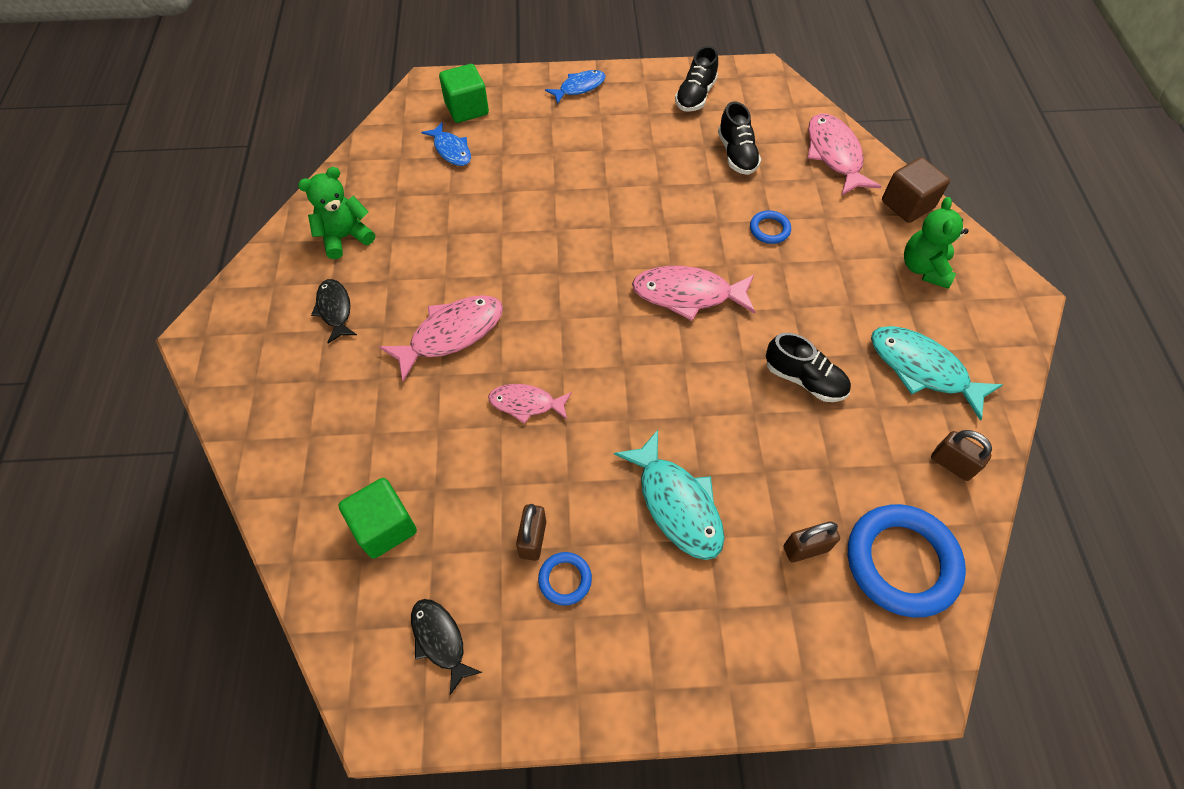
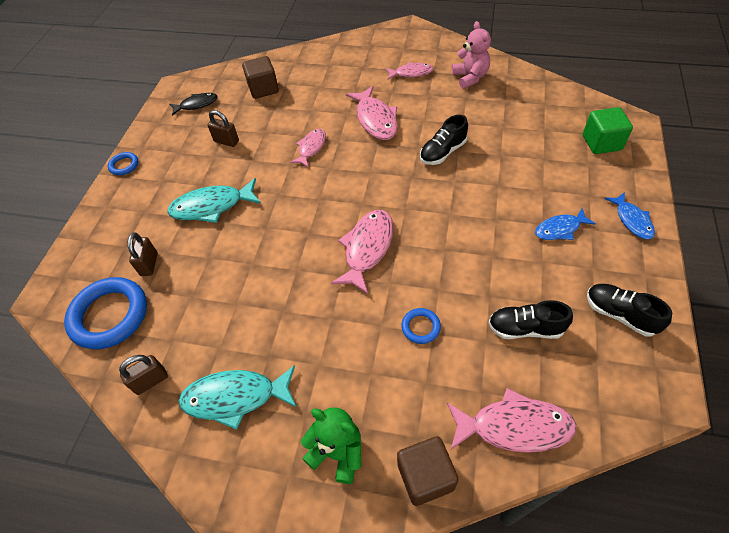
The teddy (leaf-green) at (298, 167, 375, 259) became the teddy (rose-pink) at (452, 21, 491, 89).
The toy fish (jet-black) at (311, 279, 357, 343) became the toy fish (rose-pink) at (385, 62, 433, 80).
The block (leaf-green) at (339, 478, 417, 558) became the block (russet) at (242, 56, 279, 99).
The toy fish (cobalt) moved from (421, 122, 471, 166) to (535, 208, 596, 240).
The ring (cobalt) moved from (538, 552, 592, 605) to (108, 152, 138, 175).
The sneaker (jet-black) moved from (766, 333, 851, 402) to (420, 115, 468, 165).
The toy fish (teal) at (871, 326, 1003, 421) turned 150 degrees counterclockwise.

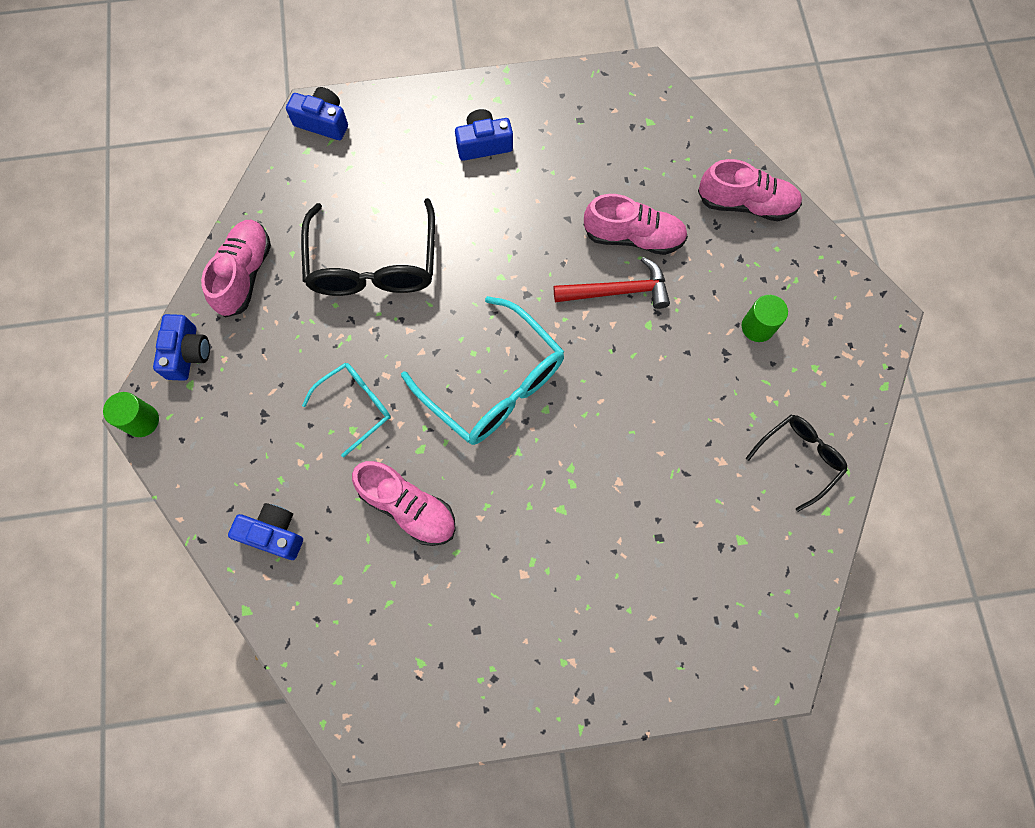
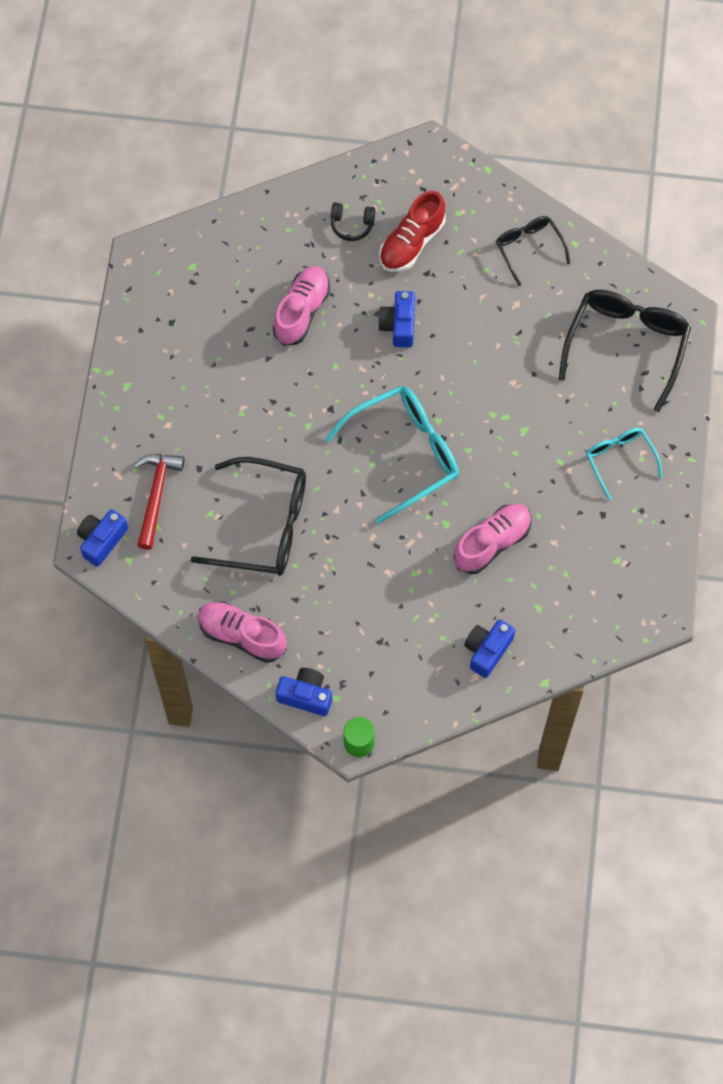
The eyeglasses (teal) moved from (302, 363, 391, 457) to (586, 428, 663, 501).
The camera (cobalt) moved from (455, 109, 513, 161) to (378, 291, 415, 347).
The carpenter's hammer (scarlet) moved from (554, 257, 670, 309) to (134, 454, 184, 550).
The sneaker (rose-pink) at (698, 159, 802, 221) disappeared.
The solid cylinder (leaf-green) at (742, 295, 788, 342) was replaced by the sneaker (scarlet) at (379, 191, 446, 272).
The headphones (jet-black) at (331, 202, 376, 241) appeared.
The eyeglasses (jet-black) at (559, 290, 691, 412) appeared.

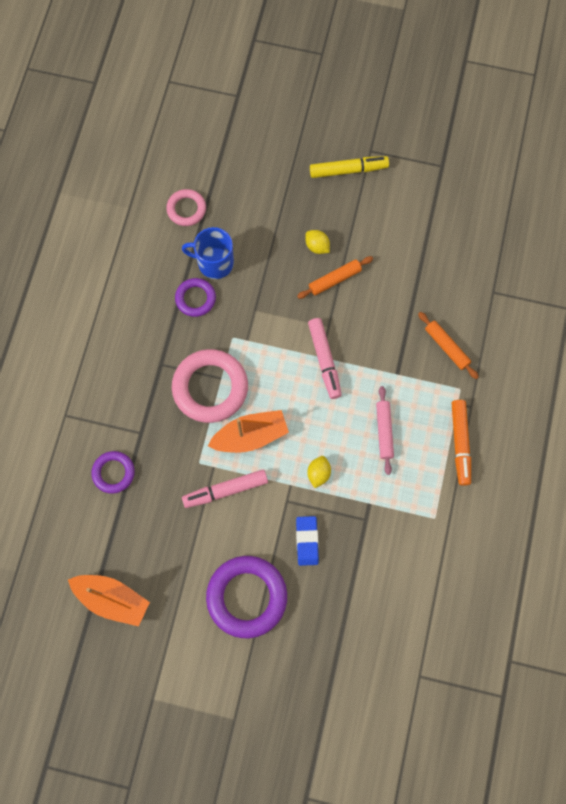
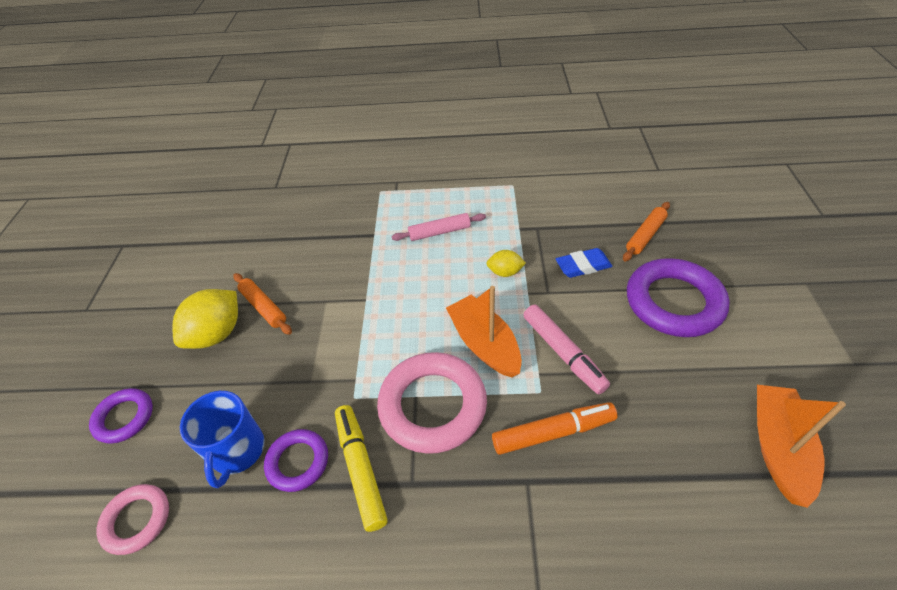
The ring (violet) moved from (91, 451, 135, 494) to (89, 388, 153, 444).
The citrus fruit (golden) at (305, 230, 330, 254) changed to 1.84 times the size.
The felt pen (rose-pink) at (308, 318, 342, 399) disappeared.
The felt pen (golden) moved from (310, 156, 389, 178) to (335, 405, 388, 532).
The pastry roller (bright orange) moved from (418, 312, 479, 379) to (623, 202, 670, 261).
The felt pen (bright orange) moved from (452, 400, 471, 486) to (492, 402, 618, 455).

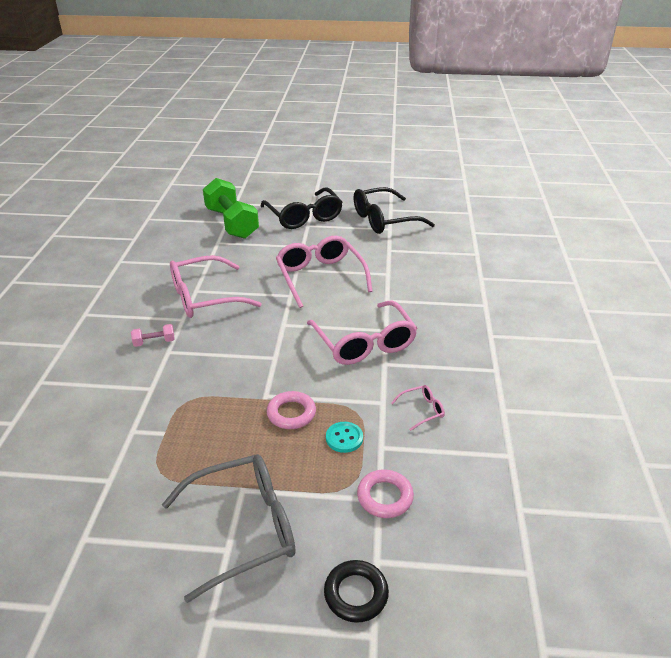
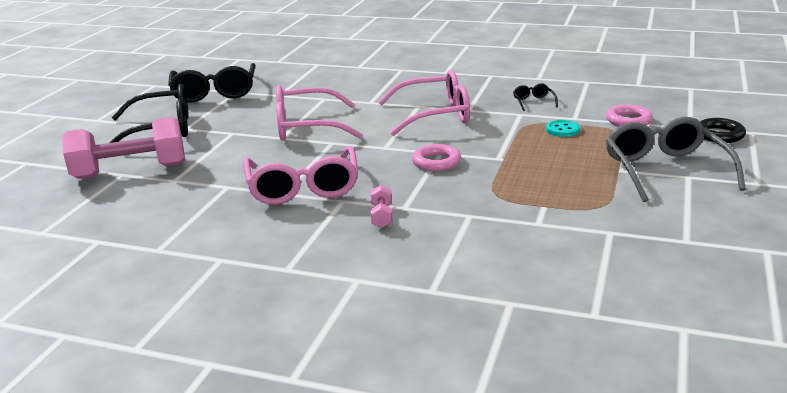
The free weight (leaf-green) at (203, 178, 259, 239) became the free weight (rose-pink) at (62, 117, 185, 179).
The ring (rose-pink) moved from (267, 391, 316, 429) to (412, 144, 461, 171).
The eyeglasses (rose-pink) at (391, 385, 445, 431) became the eyeglasses (jet-black) at (513, 83, 558, 111).

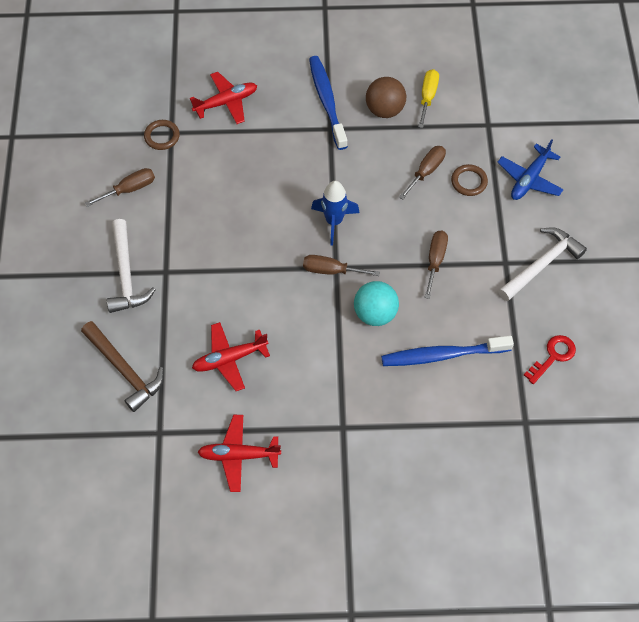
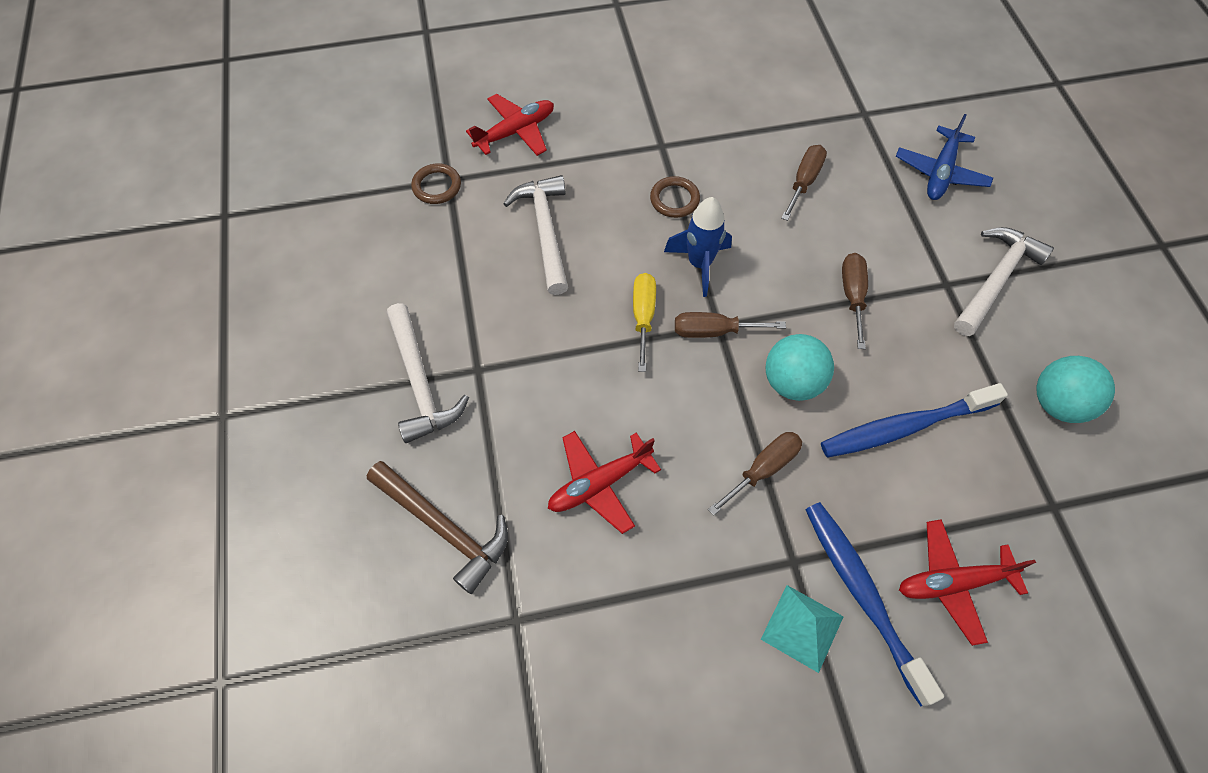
The flat screwdriver (russet) moved from (85, 168, 155, 207) to (708, 432, 802, 516).
The aeroplane (scarlet) moved from (198, 415, 281, 492) to (899, 519, 1036, 646).
The toothbrush (cobalt) moved from (309, 56, 348, 150) to (806, 502, 944, 706).
The ball (russet) at (366, 77, 406, 118) disappeared.
The flat screwdriver (golden) moved from (418, 69, 439, 128) to (633, 273, 656, 372).
The ring (russet) moved from (451, 164, 488, 196) to (650, 176, 700, 218).
The latchkey (scarlet) at (524, 335, 576, 384) was replaced by the ball (teal) at (1036, 356, 1115, 423).
The carpenter's hammer (white) at (503, 175, 568, 295) appeared.
The pyramid shape (teal) at (761, 585, 844, 673) appeared.

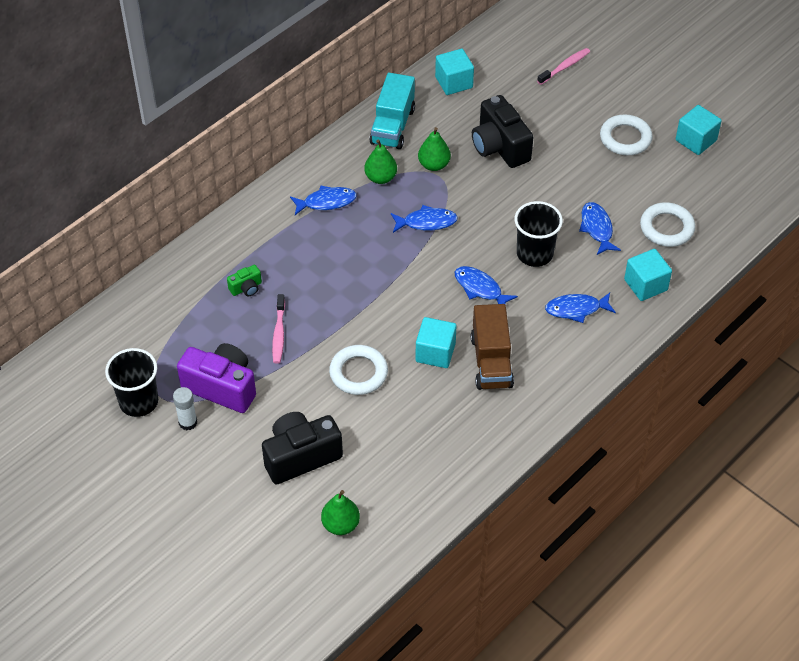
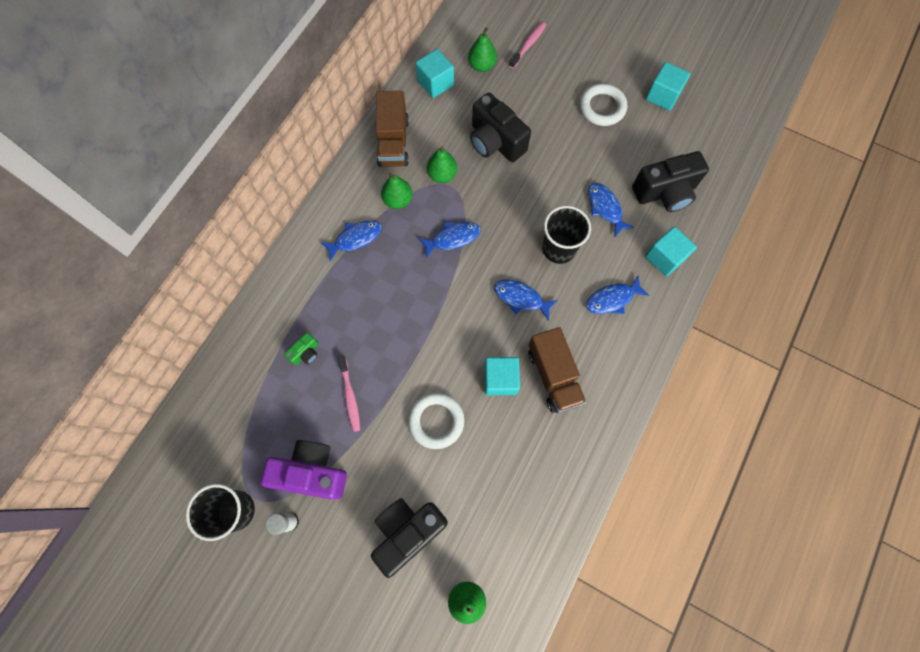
The toy truck (teal) at (369, 73, 415, 149) became the toy truck (russet) at (376, 91, 409, 167).
The ring (white) at (640, 202, 695, 247) was replaced by the camera (jet-black) at (632, 151, 709, 212).
The pear (leaf-green) at (468, 27, 497, 72) appeared.

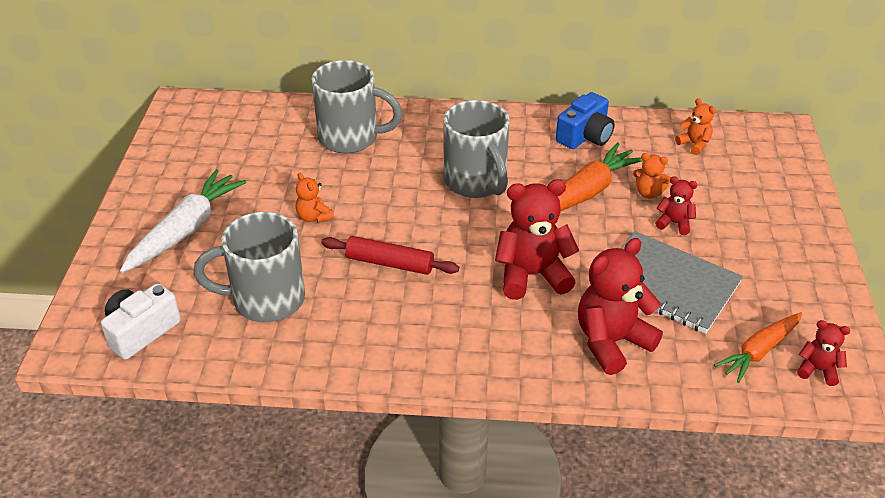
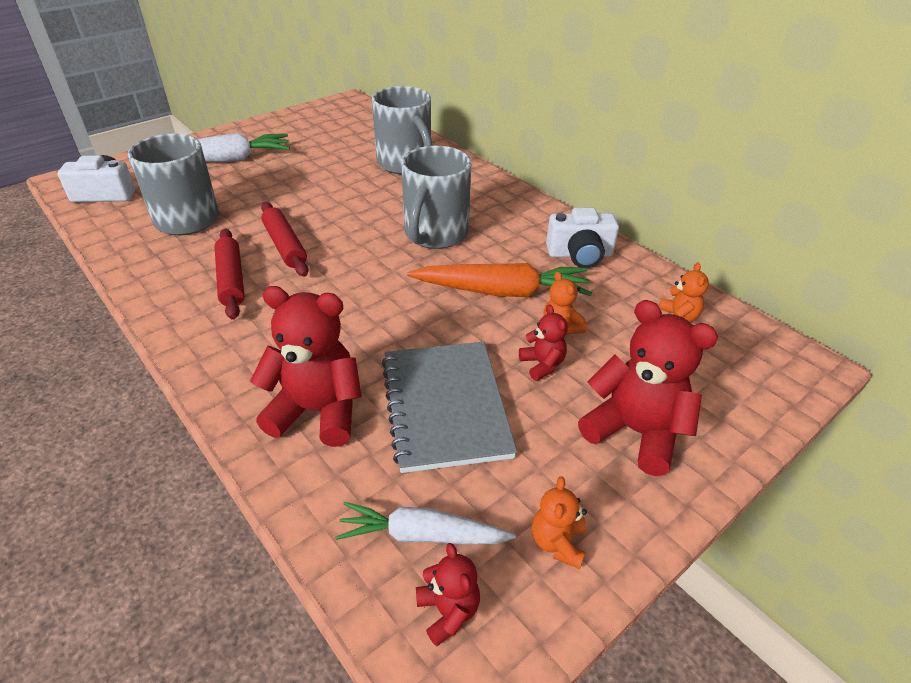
The teddy (bright orange) moved from (296, 172, 334, 223) to (532, 476, 587, 569).
The teddy (scarlet) moved from (495, 179, 579, 300) to (578, 300, 718, 476).
The camera (cobalt) at (556, 92, 615, 149) became the camera (white) at (546, 208, 619, 268).
The root vegetable (bright orange) at (714, 313, 802, 383) became the root vegetable (white) at (335, 502, 516, 544).
The pastry roller (scarlet) at (215, 229, 245, 320) appeared.

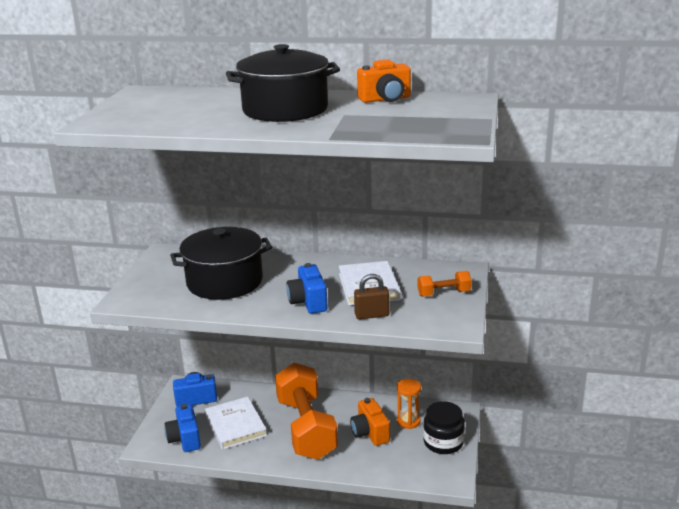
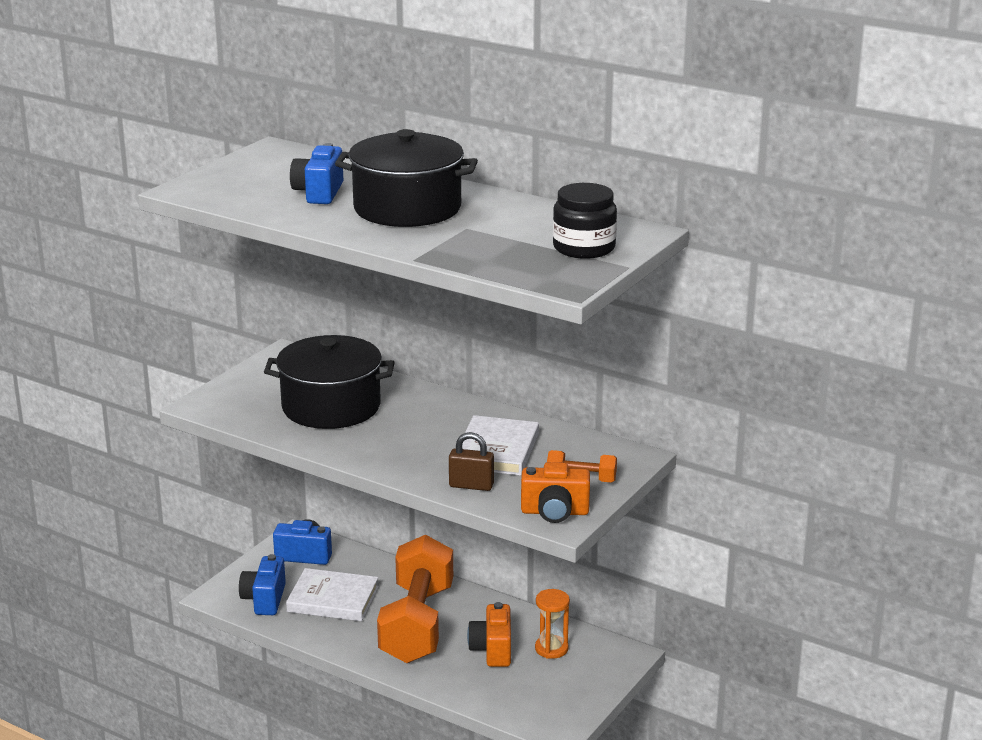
The hardcover (white) at (205, 397, 267, 450) turned 75 degrees counterclockwise.
The camera (cobalt) moved from (286, 263, 328, 314) to (290, 143, 343, 204).
The camera (bright orange) moved from (357, 59, 411, 103) to (521, 462, 590, 523).
The jar (jet-black) moved from (423, 401, 465, 454) to (553, 183, 617, 259).

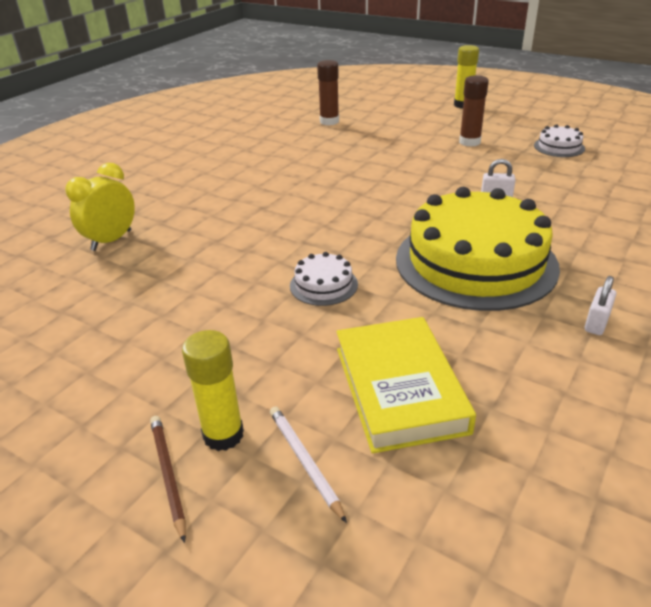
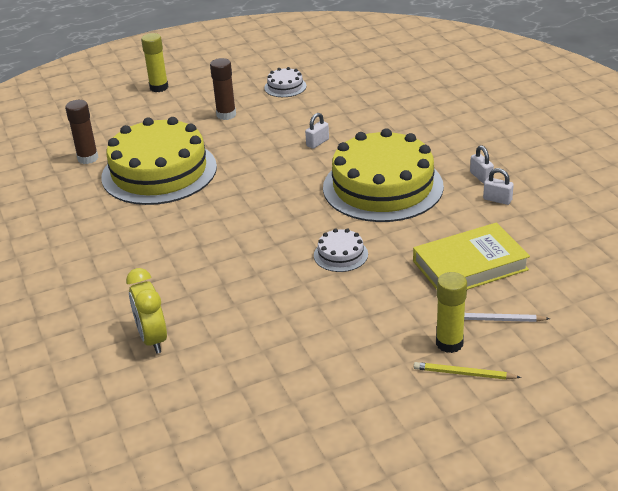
The pencil (russet) at (150, 416, 186, 543) became the pencil (golden) at (414, 362, 521, 380).
The hardcover (golden) at (336, 317, 476, 454) turned 45 degrees counterclockwise.
The cake (golden) at (101, 117, 217, 205) appeared.
The small lock (white) at (483, 168, 514, 205) appeared.

